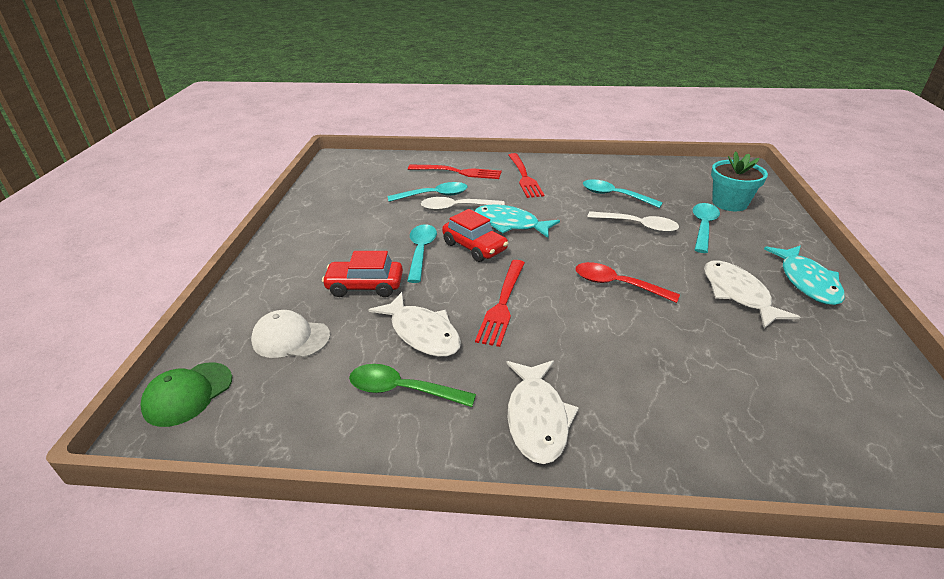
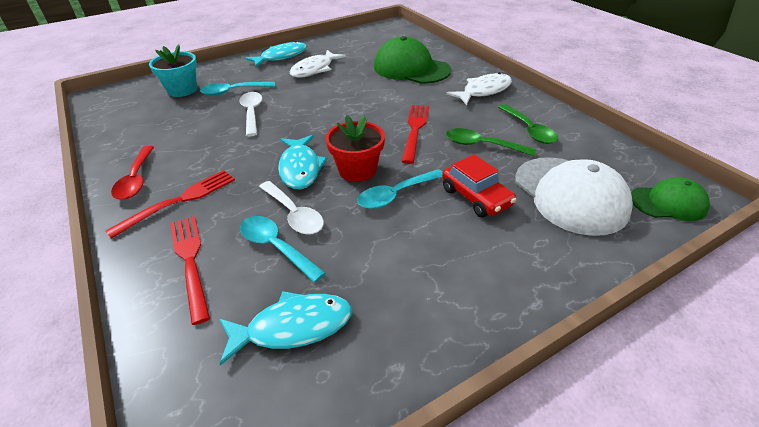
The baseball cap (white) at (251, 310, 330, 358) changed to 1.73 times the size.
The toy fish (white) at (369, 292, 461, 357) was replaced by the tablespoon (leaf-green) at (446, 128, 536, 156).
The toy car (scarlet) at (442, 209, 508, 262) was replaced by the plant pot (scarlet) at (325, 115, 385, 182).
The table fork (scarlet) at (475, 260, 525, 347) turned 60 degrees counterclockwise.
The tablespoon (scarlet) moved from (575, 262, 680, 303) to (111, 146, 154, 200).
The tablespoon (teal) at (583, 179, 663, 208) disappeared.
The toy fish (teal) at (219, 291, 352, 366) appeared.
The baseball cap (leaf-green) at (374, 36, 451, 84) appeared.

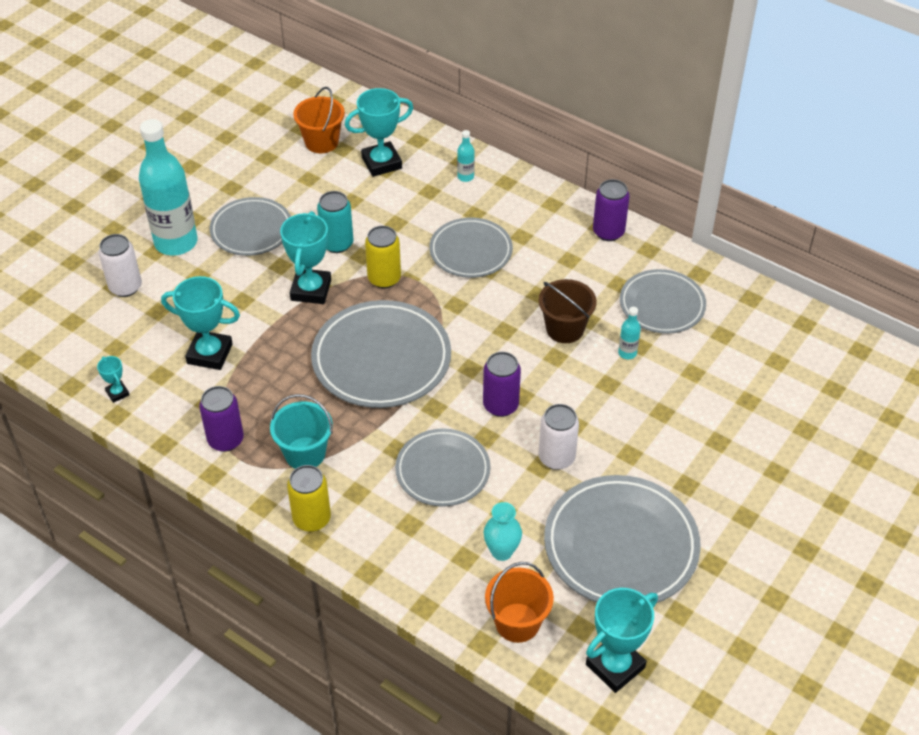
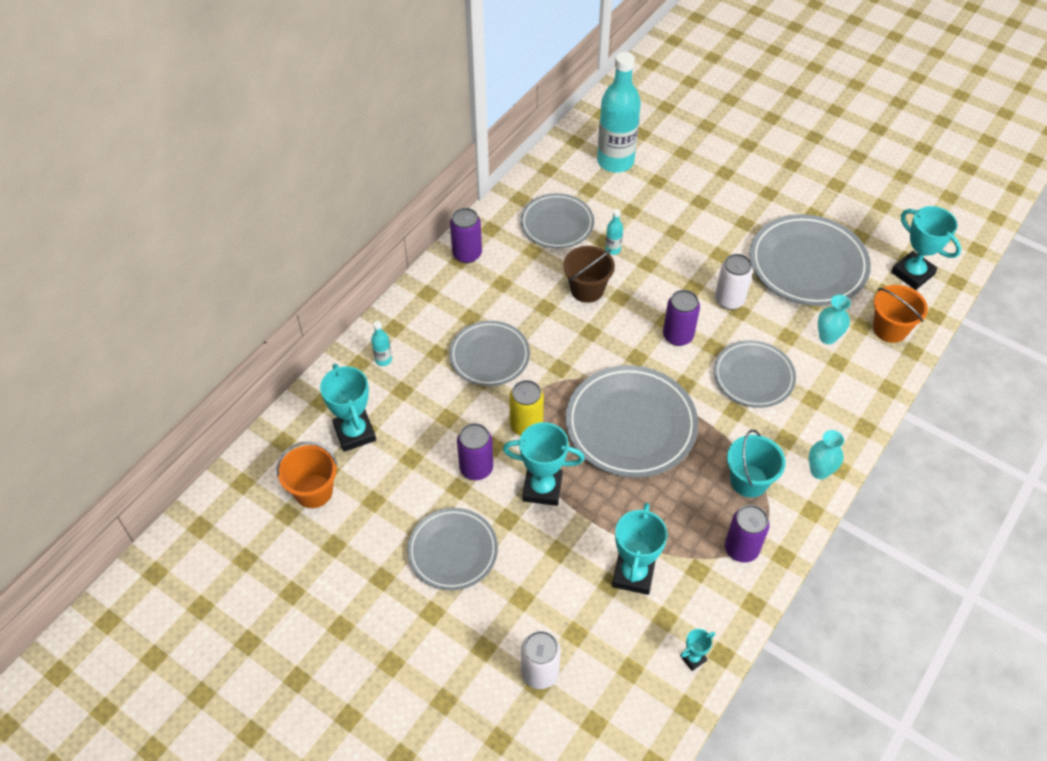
The bottle (teal) moved from (139, 119, 198, 255) to (597, 52, 641, 173).
The tin (golden) at (287, 465, 331, 532) was replaced by the tall vase (teal) at (809, 430, 844, 479).
The tin (teal) at (317, 191, 354, 253) became the tin (violet) at (457, 423, 493, 480).

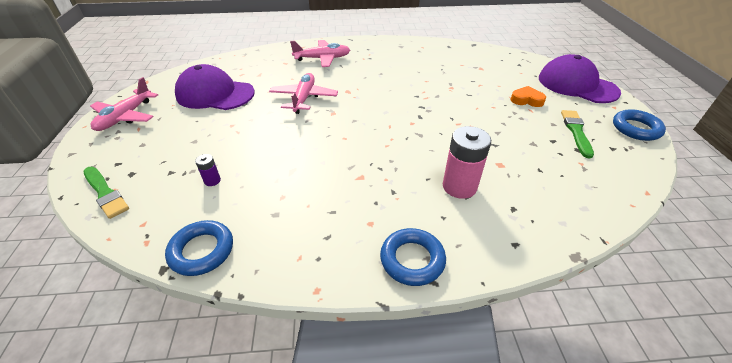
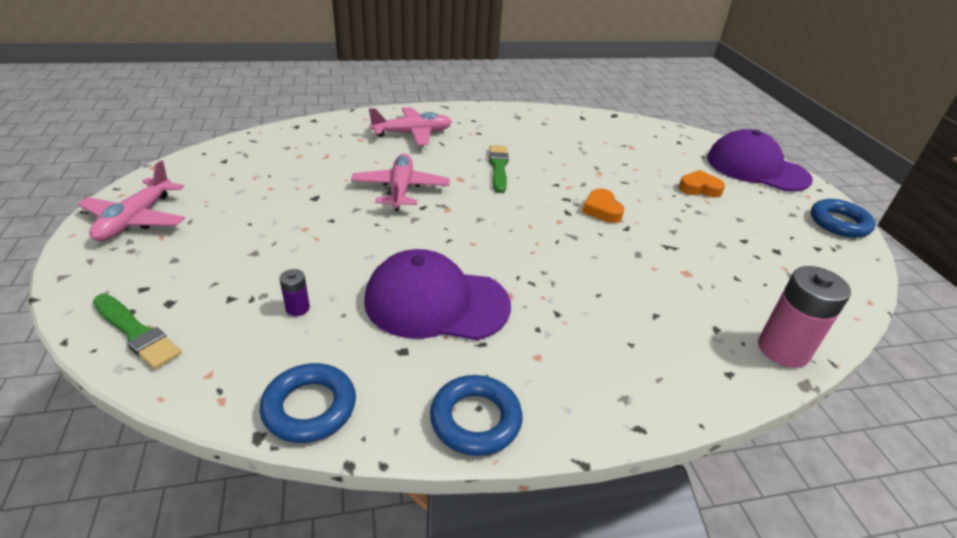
The baseball cap (violet) moved from (175, 64, 255, 110) to (364, 249, 511, 340).
The ring (cobalt) moved from (380, 228, 446, 286) to (430, 375, 522, 456).
The battery (rose-pink) moved from (443, 126, 491, 199) to (758, 266, 851, 368).
The brush (leaf-green) moved from (561, 110, 594, 159) to (489, 145, 509, 193).
The heart shape (bright orange) at (582, 188, 625, 223) appeared.

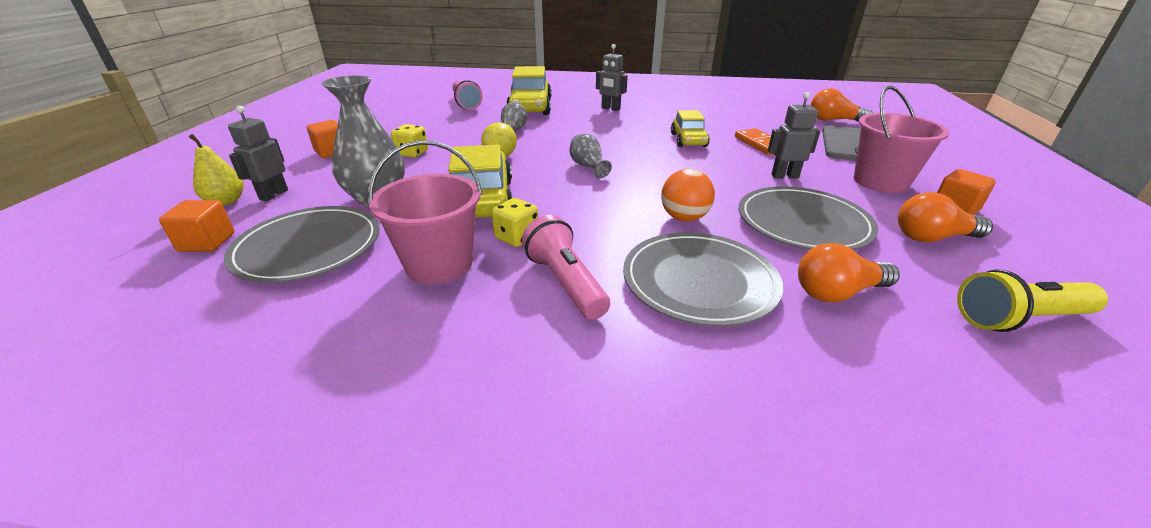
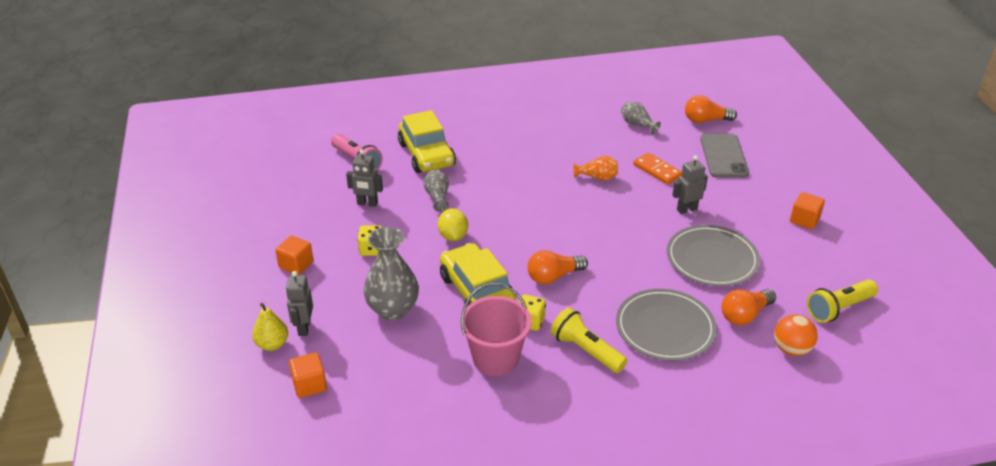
The flat dish (gray) at (224, 206, 379, 283) disappeared.
The torch (rose-pink) at (522, 215, 610, 320) became the torch (golden) at (550, 307, 628, 373).
The tall vase (gray) moved from (570, 134, 612, 178) to (621, 102, 661, 134).
The robot figure (gray) moved from (596, 44, 628, 111) to (346, 149, 383, 207).
The ball (bright orange) moved from (661, 169, 715, 222) to (774, 314, 818, 356).
The toy car (golden) at (671, 110, 710, 147) was replaced by the tall vase (bright orange) at (573, 156, 618, 181).
The bucket (rose-pink) at (854, 86, 950, 193) disappeared.
The lightbulb (bright orange) moved from (898, 192, 993, 242) to (527, 250, 588, 285).

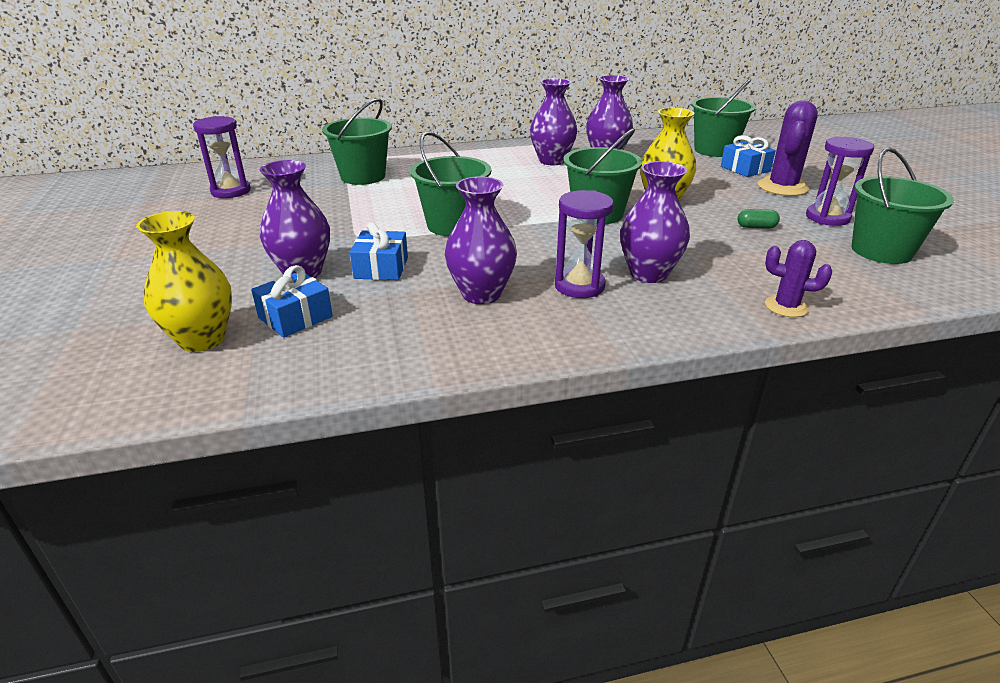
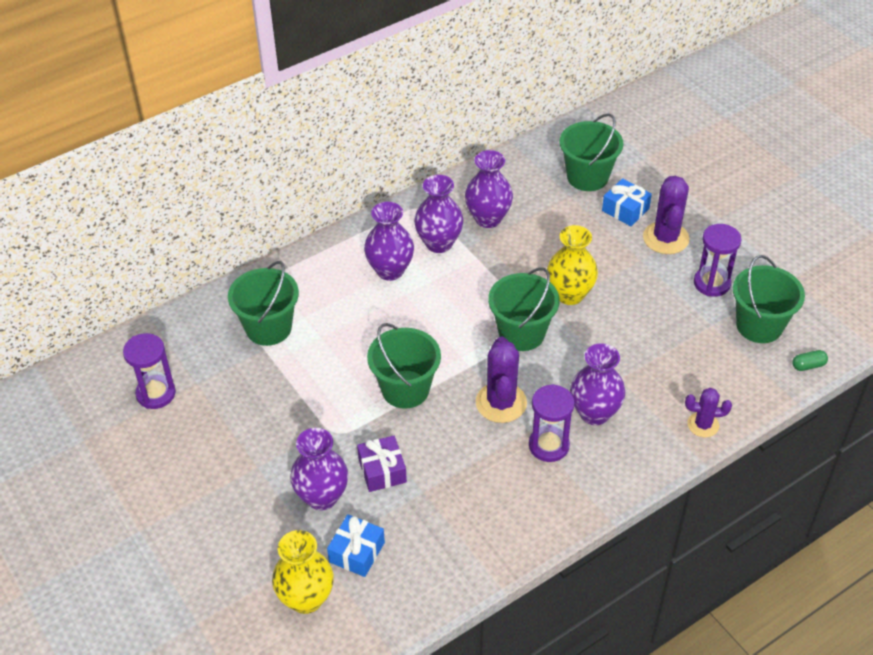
The gift (cobalt) at (350, 222, 408, 280) became the gift (violet) at (357, 436, 407, 492).
The tall vase (violet) moved from (445, 176, 517, 304) to (364, 202, 414, 281).
The capsule (leaf-green) moved from (737, 209, 780, 229) to (792, 350, 828, 371).
The cactus (violet) at (476, 337, 527, 423) appeared.

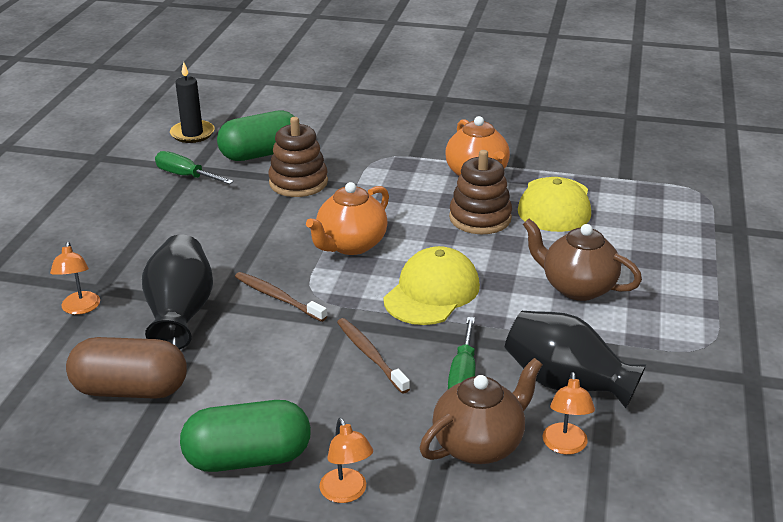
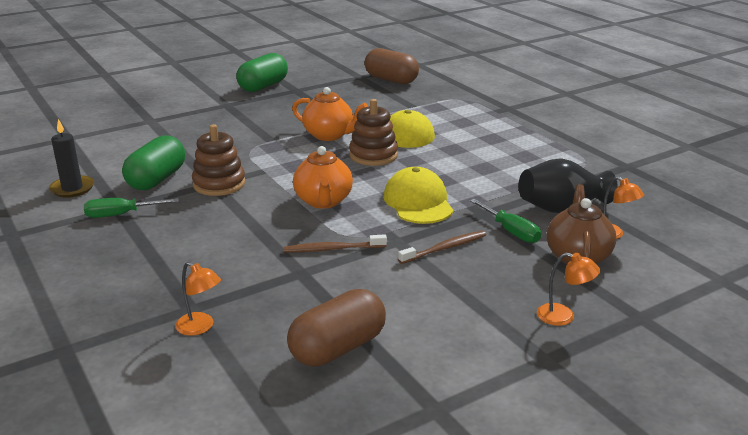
The tall vase (jet-black) at (142, 235, 213, 349) disappeared.
The capsule (leaf-green) moved from (180, 400, 311, 472) to (236, 53, 288, 92).
The toothbrush (russet) at (337, 318, 410, 394) turned 135 degrees clockwise.
The china teapot (russet) at (523, 219, 642, 301) disappeared.
The capsule (russet) at (365, 48, 419, 84) appeared.

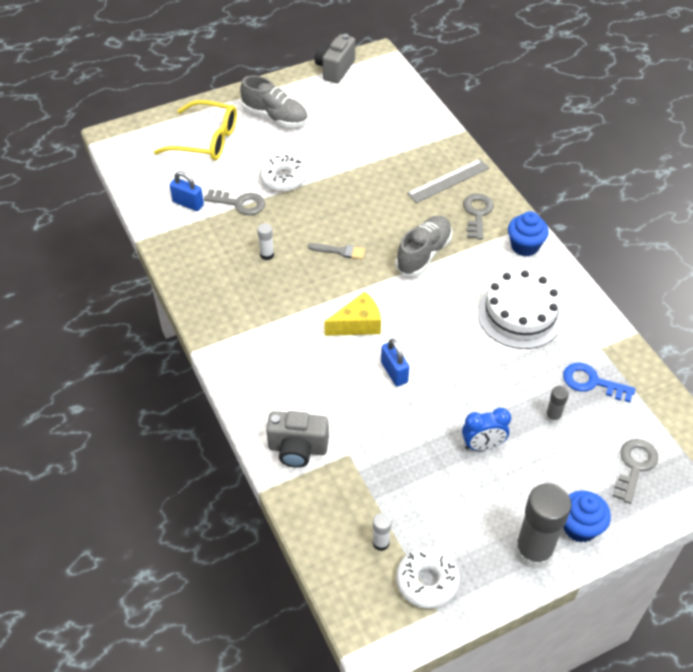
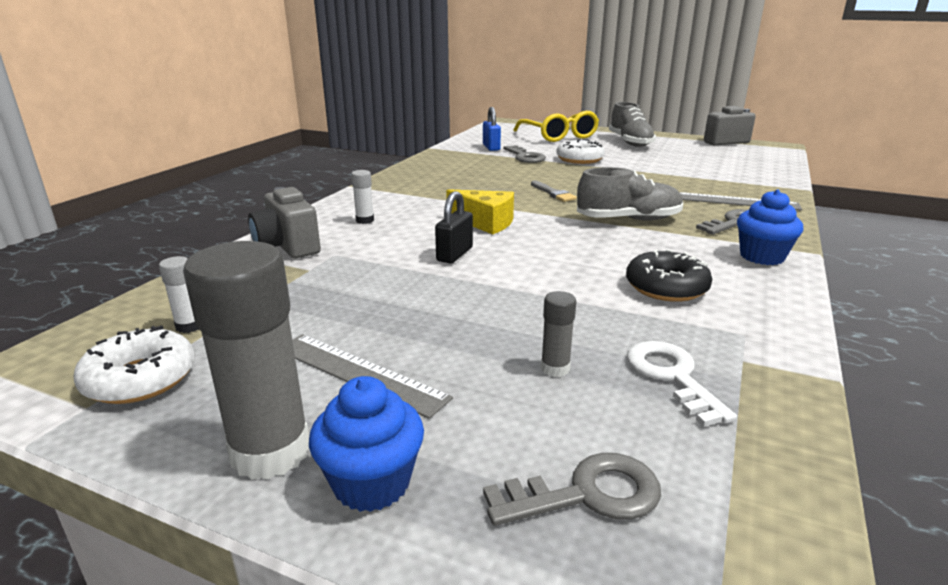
The glue (white) moved from (257, 223, 274, 260) to (351, 170, 374, 224).
The small lock (cobalt) at (381, 338, 409, 386) became the small lock (jet-black) at (435, 191, 473, 263).
The bedside clock (cobalt) at (462, 408, 511, 451) disappeared.
The cake (white) at (477, 270, 563, 349) was replaced by the doughnut (jet-black) at (626, 249, 712, 302).
The latchkey (cobalt) at (563, 363, 635, 403) became the latchkey (white) at (627, 341, 737, 427).
The ruler (gray) at (292, 334, 453, 419) appeared.

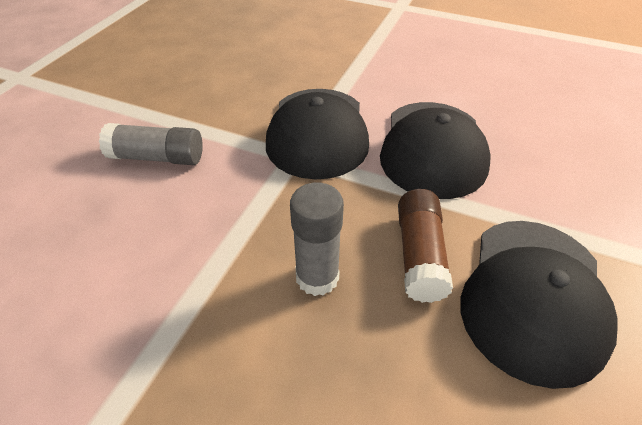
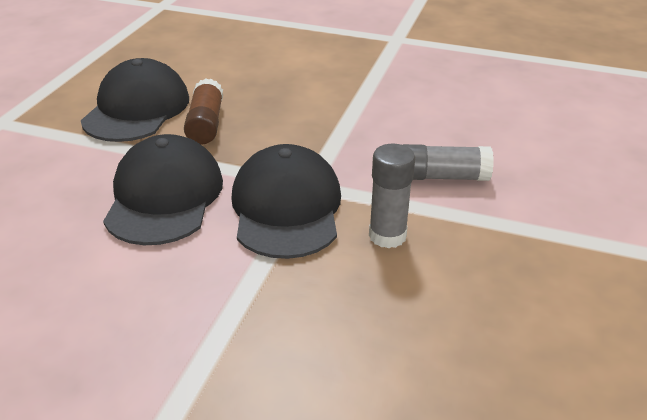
The glue (gray) moved from (290, 183, 344, 296) to (369, 144, 415, 249).

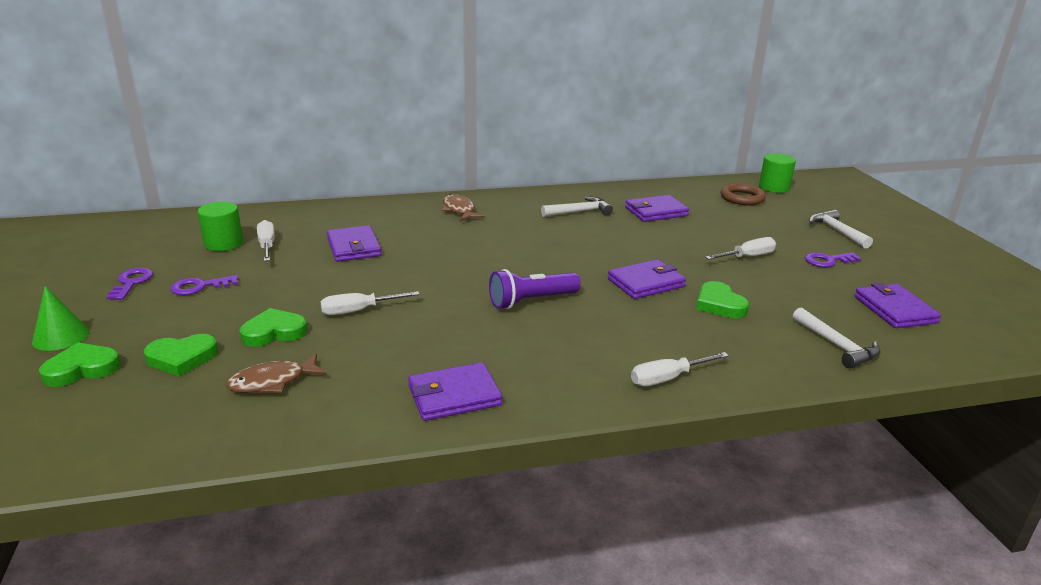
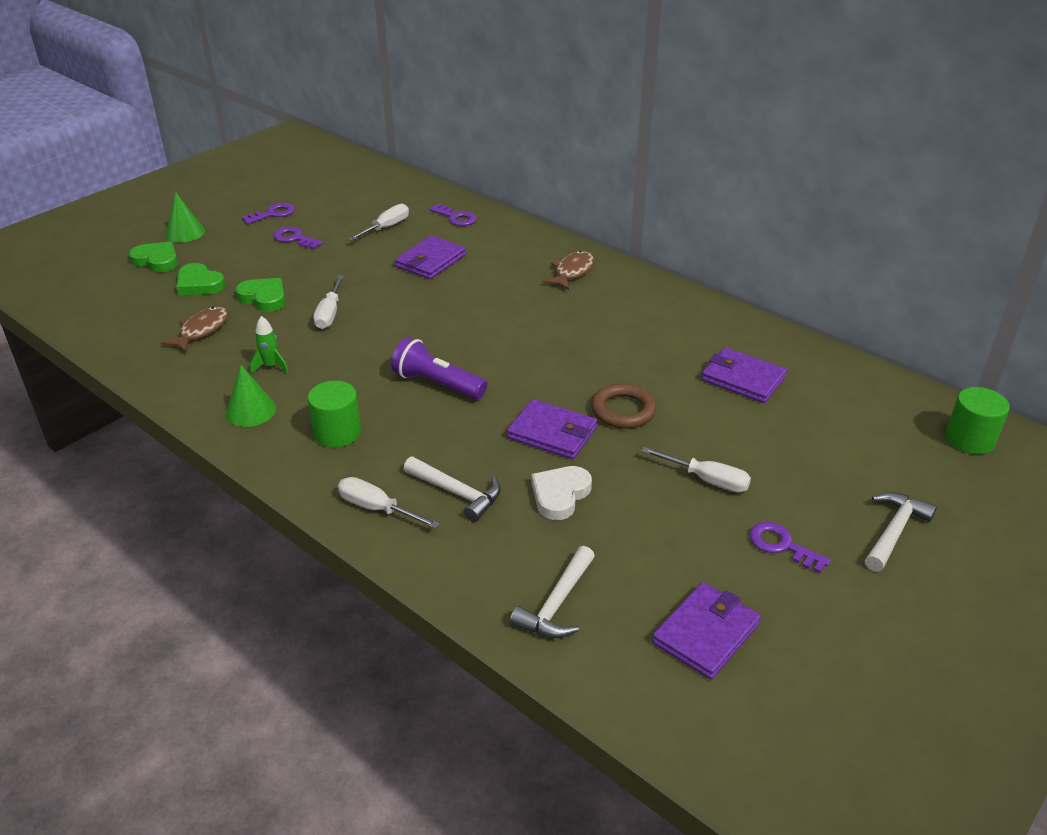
The solid cylinder (leaf-green) moved from (198, 202, 243, 251) to (307, 381, 361, 447).
The toy fish (russet) at (226, 354, 327, 393) turned 90 degrees clockwise.
The flat screwdriver (white) at (320, 291, 420, 315) turned 120 degrees counterclockwise.
The card wallet (violet) at (408, 362, 502, 421) was replaced by the cone shape (leaf-green) at (226, 365, 276, 427).
The carpenter's hammer (white) moved from (541, 197, 613, 217) to (404, 457, 501, 522).
The heart shape (leaf-green) at (696, 281, 749, 318) became the heart shape (white) at (531, 466, 592, 520).
The ring (russet) moved from (721, 183, 766, 205) to (591, 384, 656, 429).
The toy rocket (leaf-green) at (250, 316, 288, 374) appeared.
The latchkey (violet) at (429, 204, 477, 226) appeared.

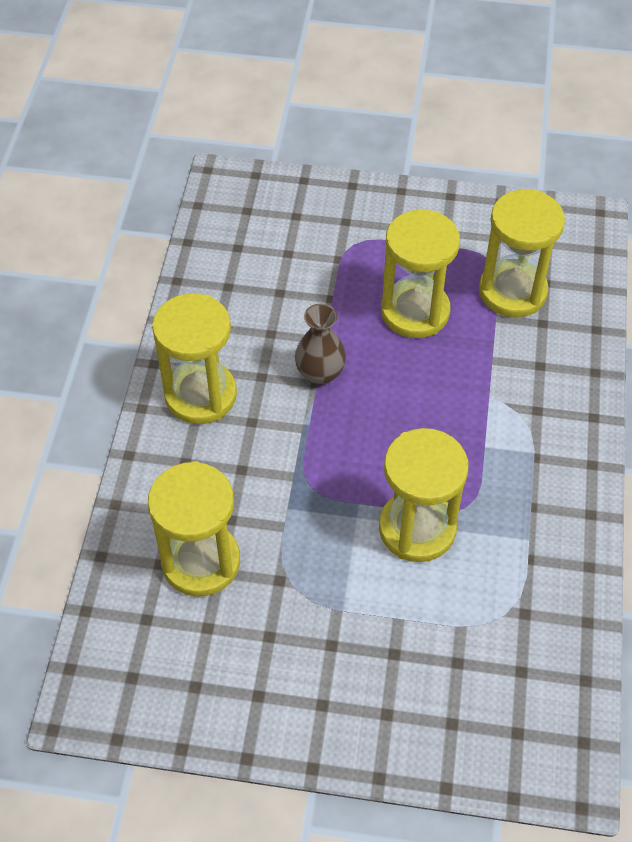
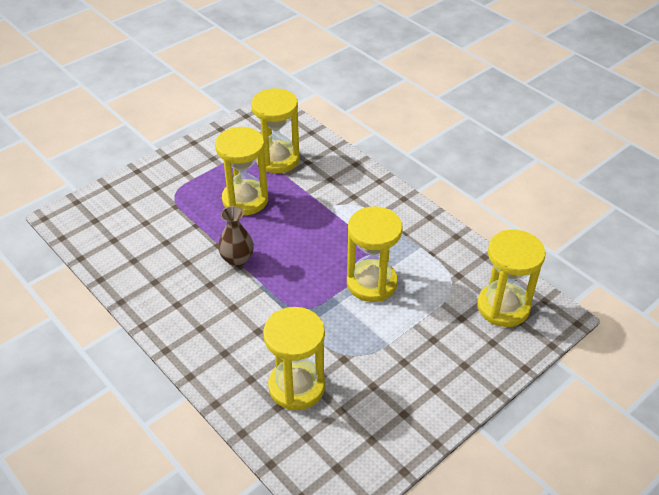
The sand timer (golden) moved from (152, 293, 237, 424) to (477, 230, 546, 327).

